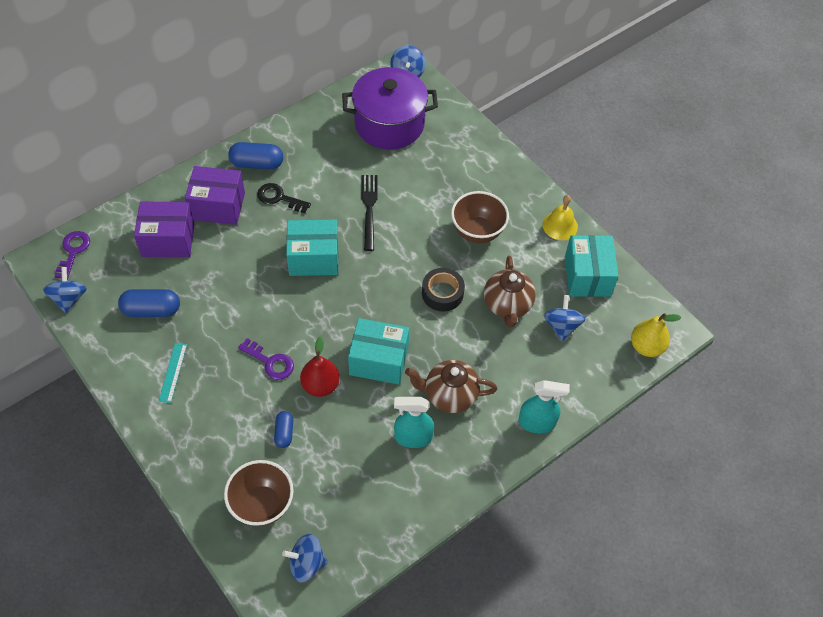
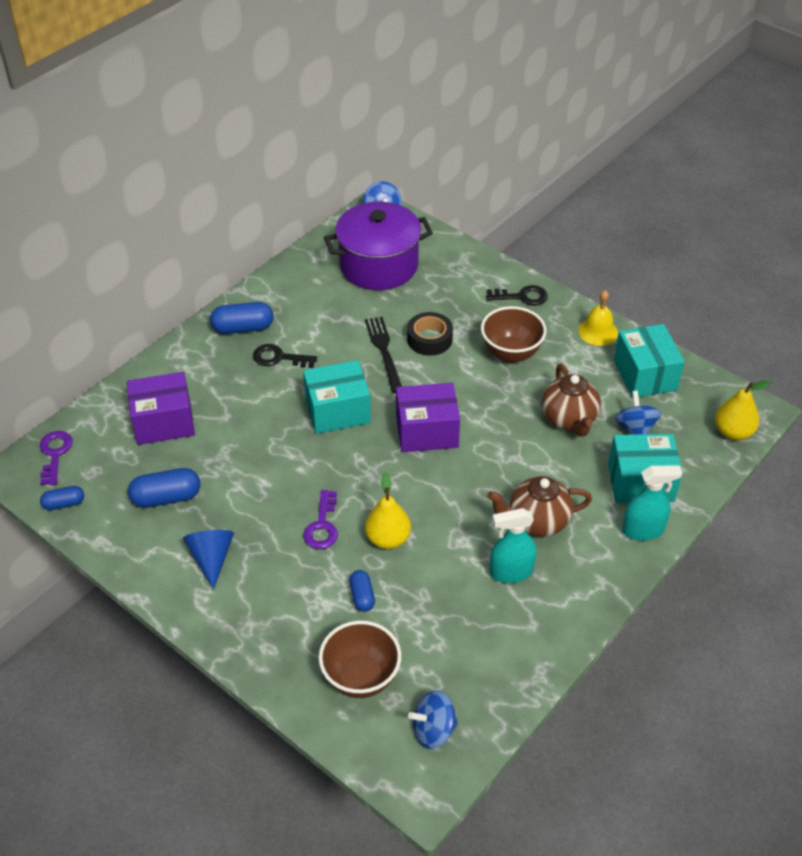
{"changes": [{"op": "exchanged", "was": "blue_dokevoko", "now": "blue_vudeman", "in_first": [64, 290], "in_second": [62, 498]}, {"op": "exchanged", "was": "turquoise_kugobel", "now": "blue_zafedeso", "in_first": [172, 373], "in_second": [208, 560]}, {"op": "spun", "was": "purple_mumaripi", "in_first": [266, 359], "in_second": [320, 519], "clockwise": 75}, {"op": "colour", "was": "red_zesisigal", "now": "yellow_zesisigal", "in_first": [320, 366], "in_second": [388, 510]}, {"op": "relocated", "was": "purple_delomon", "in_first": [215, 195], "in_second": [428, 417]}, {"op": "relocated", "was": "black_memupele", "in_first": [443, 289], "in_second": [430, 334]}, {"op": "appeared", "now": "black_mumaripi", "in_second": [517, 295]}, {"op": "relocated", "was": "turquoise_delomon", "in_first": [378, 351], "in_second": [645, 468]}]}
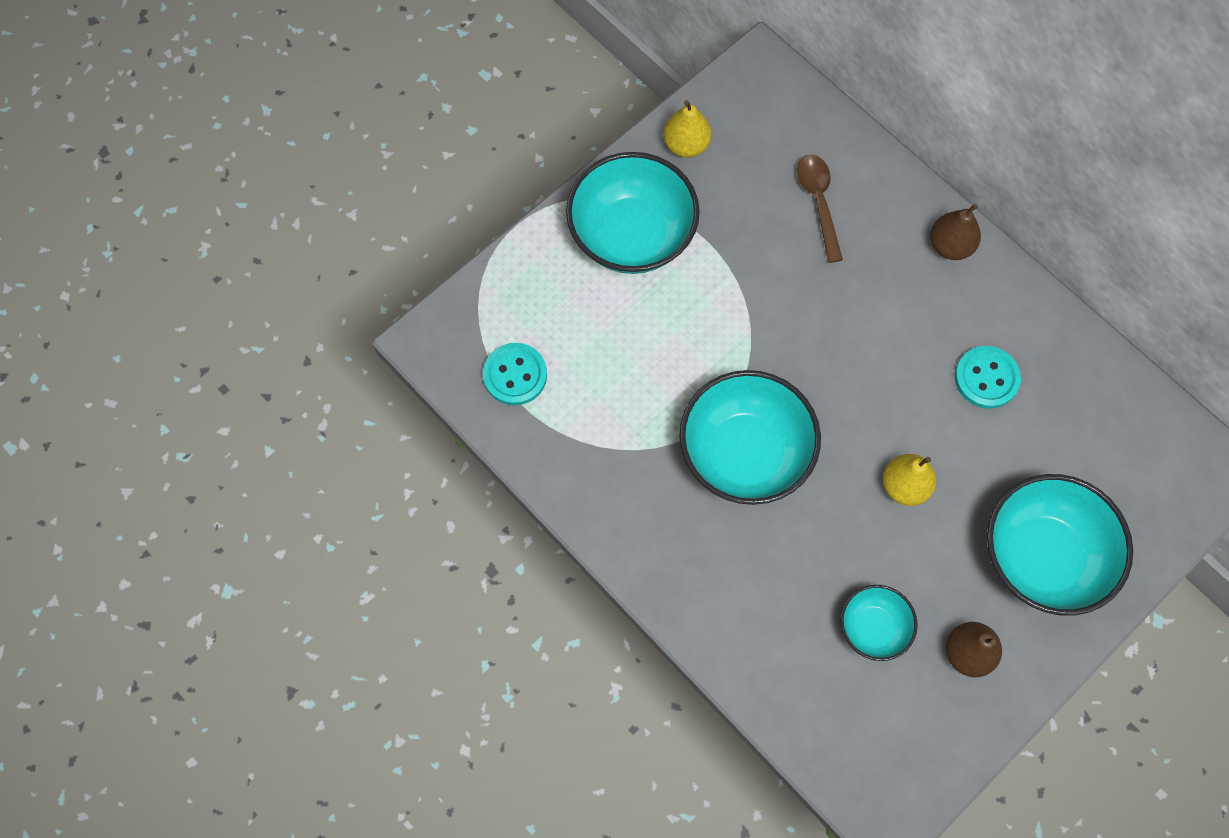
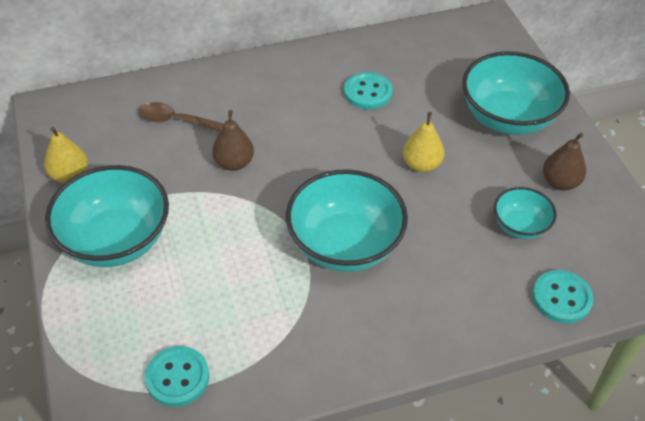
{"changes": [{"op": "relocated", "was": "brown_zesisigal", "in_first": [955, 232], "in_second": [233, 140]}, {"op": "appeared", "now": "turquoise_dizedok", "in_second": [562, 296]}]}
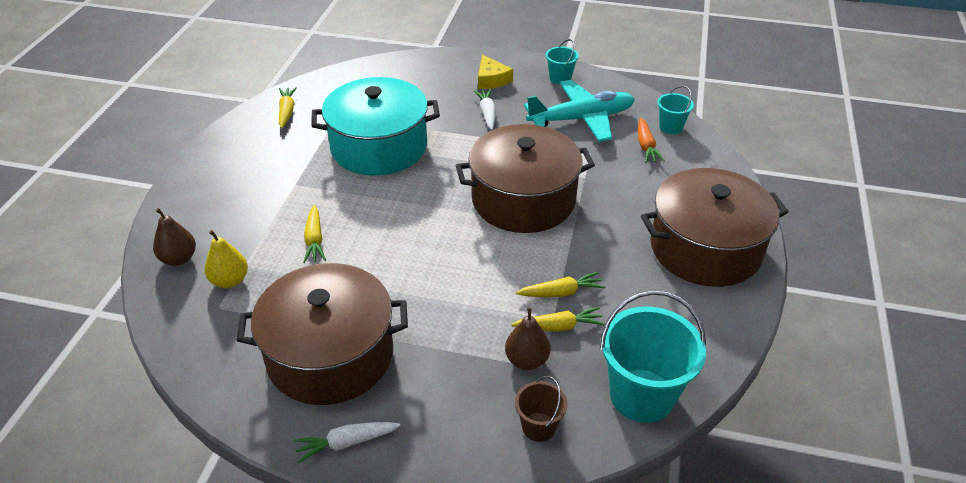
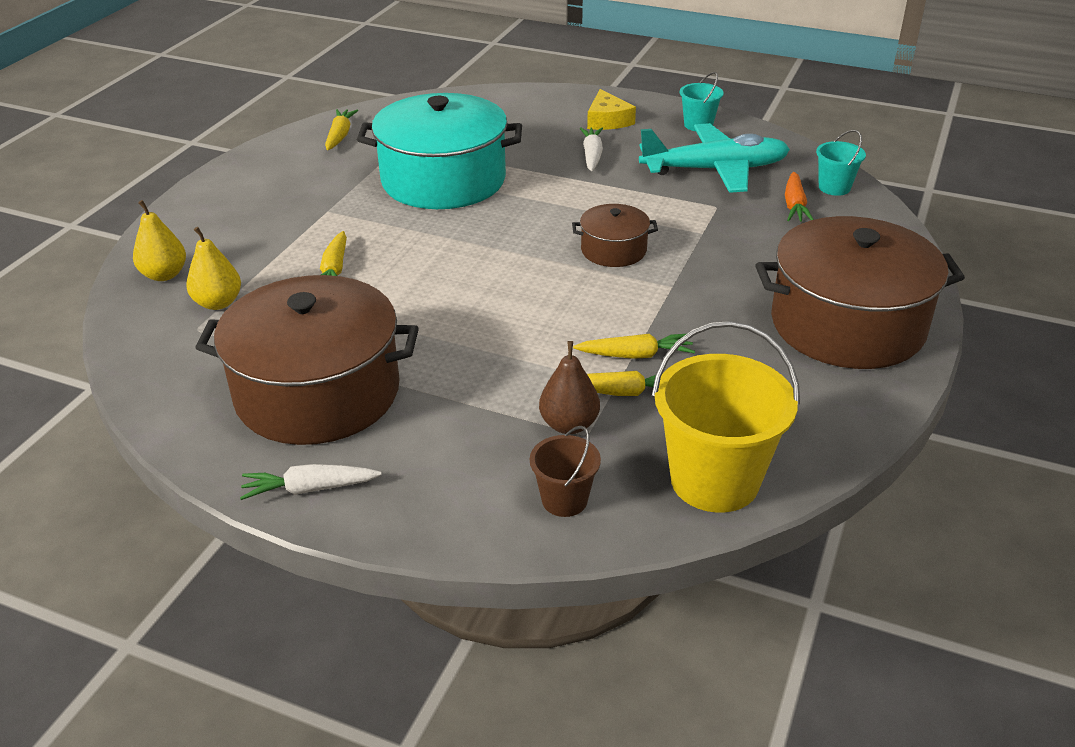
{"changes": [{"op": "colour", "was": "brown_zesisigal", "now": "yellow_zesisigal", "in_first": [174, 237], "in_second": [159, 240]}, {"op": "size", "was": "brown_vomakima", "in_first": [525, 178], "in_second": [615, 235], "ratio": 0.48}, {"op": "colour", "was": "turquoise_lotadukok", "now": "yellow_lotadukok", "in_first": [653, 356], "in_second": [726, 417]}]}
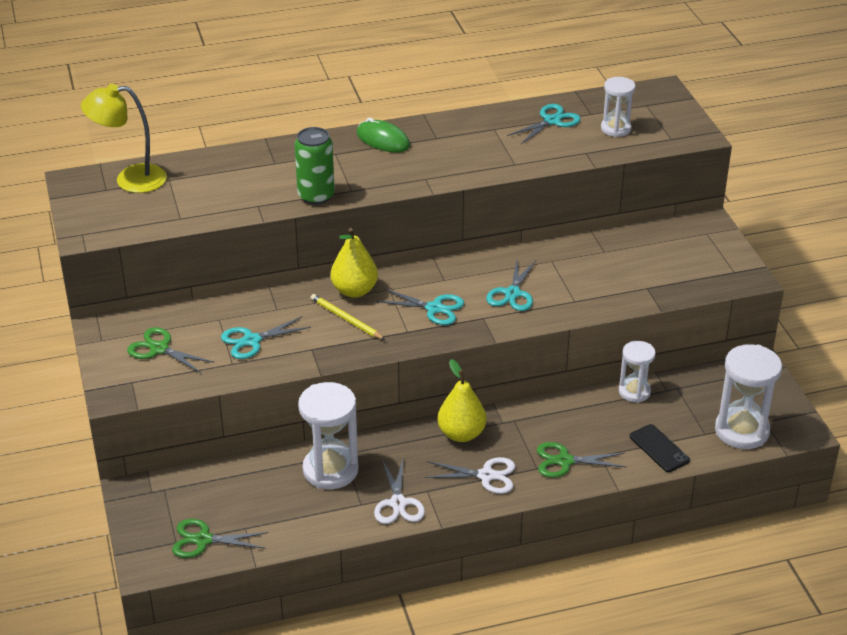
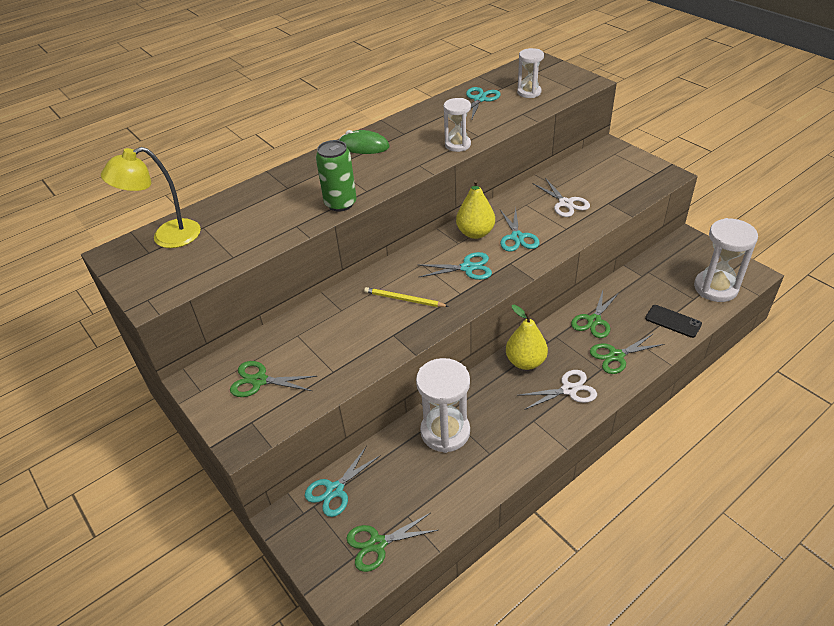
{"changes": [{"op": "relocated", "was": "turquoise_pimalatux", "in_first": [266, 337], "in_second": [343, 481]}, {"op": "relocated", "was": "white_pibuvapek", "in_first": [637, 372], "in_second": [457, 125]}, {"op": "relocated", "was": "yellow_zesisigal", "in_first": [354, 263], "in_second": [475, 209]}, {"op": "relocated", "was": "white_pimalatux", "in_first": [399, 491], "in_second": [562, 197]}, {"op": "appeared", "now": "green_pimalatux", "in_second": [595, 314]}]}
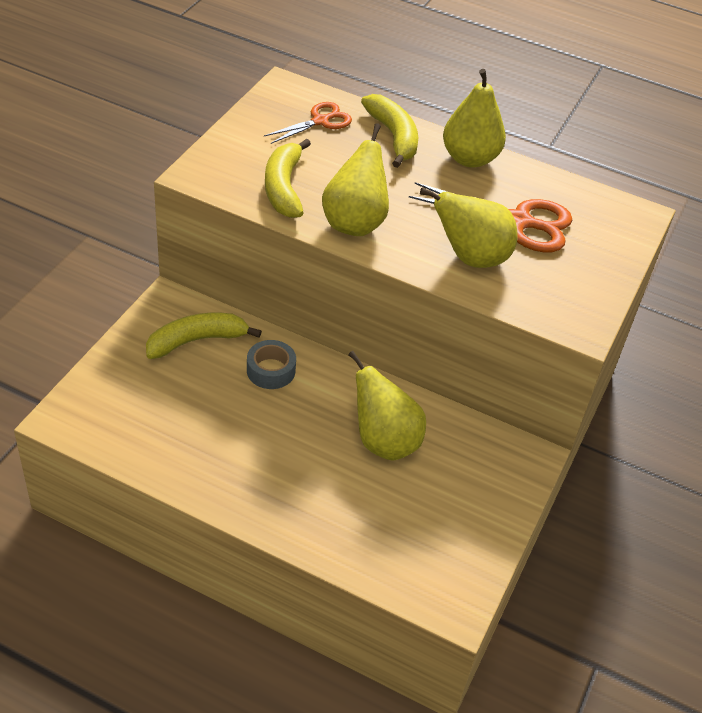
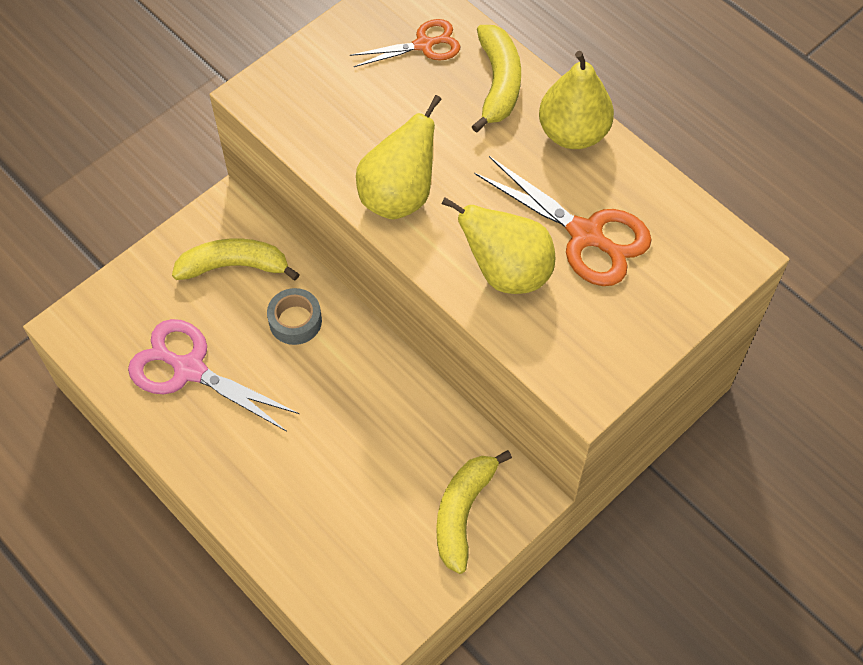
{"changes": [{"op": "appeared", "now": "pink_pimalatux", "in_second": [213, 375]}, {"op": "relocated", "was": "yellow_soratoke", "in_first": [288, 178], "in_second": [474, 512]}, {"op": "missing", "was": "yellow_zesisigal", "in_first": [387, 406]}]}
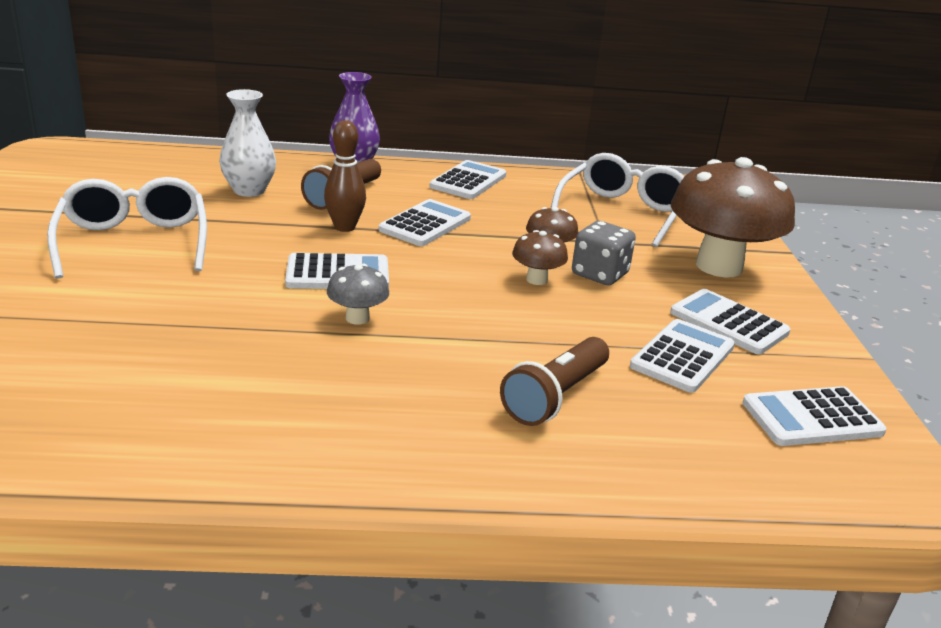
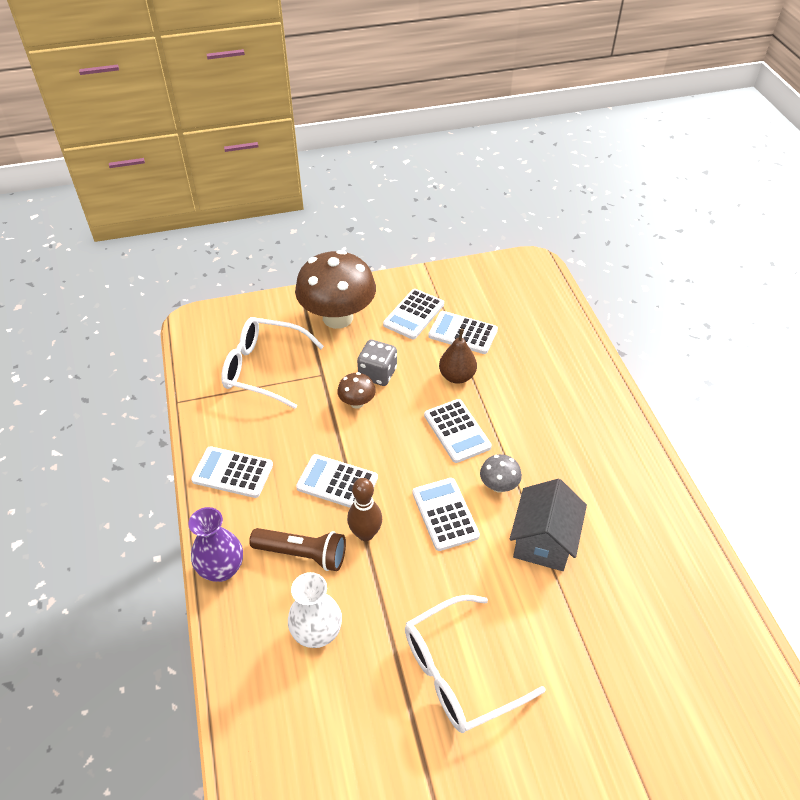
{"changes": [{"op": "relocated", "was": "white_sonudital", "in_first": [815, 416], "in_second": [458, 431]}, {"op": "appeared", "now": "brown_zesisigal", "in_second": [458, 356]}, {"op": "appeared", "now": "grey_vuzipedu", "in_second": [548, 525]}, {"op": "missing", "was": "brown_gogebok", "in_first": [554, 381]}, {"op": "missing", "was": "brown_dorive", "in_first": [540, 257]}]}
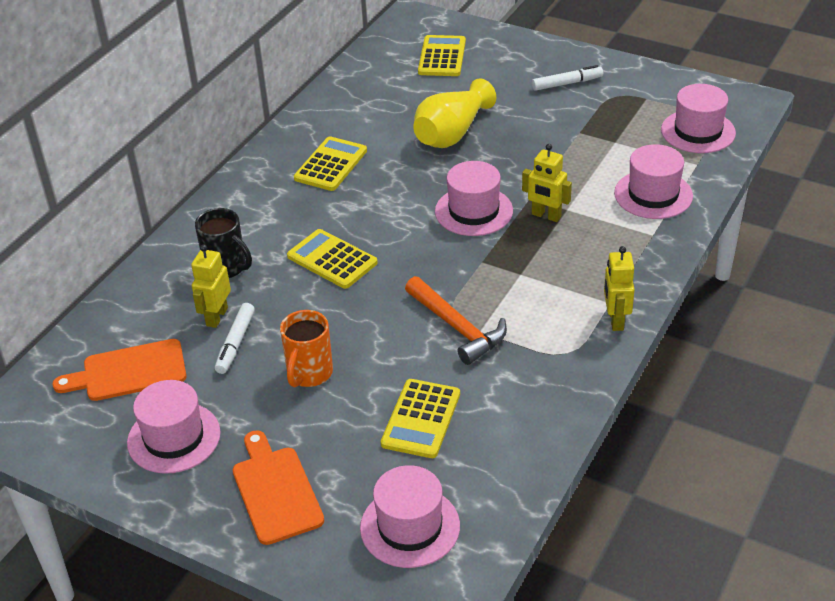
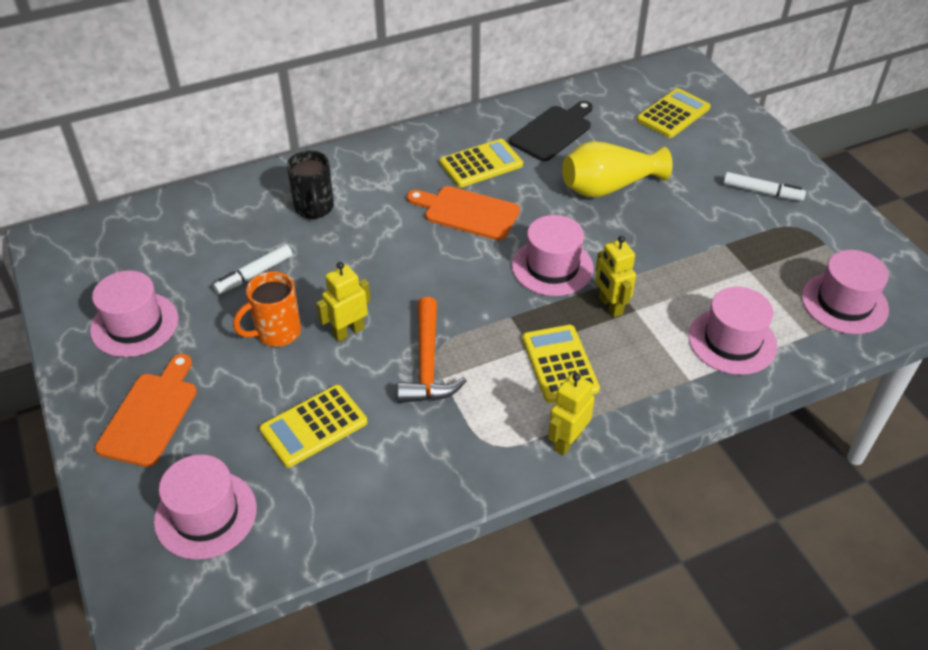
{"changes": [{"op": "relocated", "was": "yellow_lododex", "in_first": [211, 286], "in_second": [343, 302]}, {"op": "relocated", "was": "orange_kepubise", "in_first": [119, 370], "in_second": [463, 213]}, {"op": "appeared", "now": "black_kepubise", "in_second": [551, 131]}, {"op": "relocated", "was": "yellow_sonudital", "in_first": [332, 259], "in_second": [561, 364]}]}
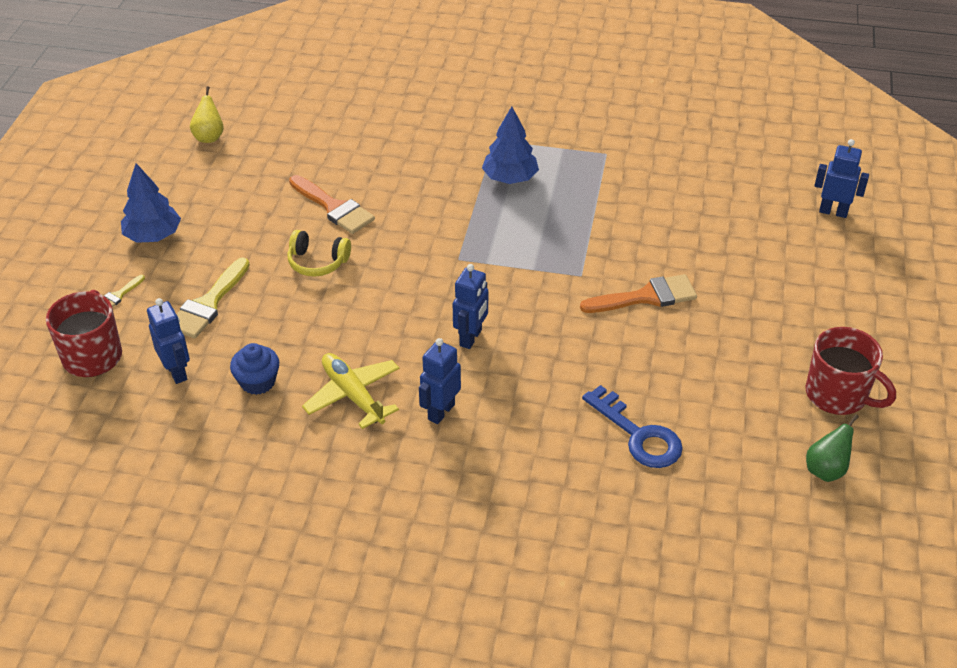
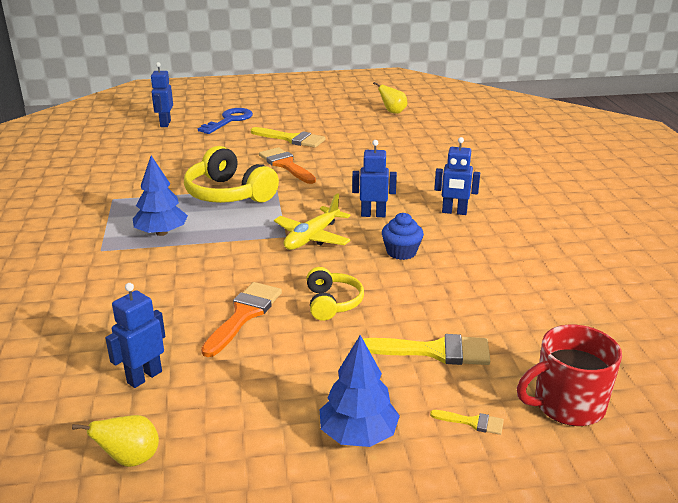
{"changes": [{"op": "relocated", "was": "blue_lododex", "in_first": [168, 341], "in_second": [135, 335]}, {"op": "appeared", "now": "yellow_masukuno", "in_second": [231, 174]}, {"op": "relocated", "was": "blue_mumaripi", "in_first": [632, 426], "in_second": [225, 121]}, {"op": "appeared", "now": "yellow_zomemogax", "in_second": [288, 137]}, {"op": "relocated", "was": "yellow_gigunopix", "in_first": [350, 391], "in_second": [312, 221]}, {"op": "colour", "was": "green_zesisigal", "now": "yellow_zesisigal", "in_first": [832, 448], "in_second": [390, 98]}, {"op": "relocated", "was": "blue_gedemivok", "in_first": [254, 369], "in_second": [403, 236]}, {"op": "missing", "was": "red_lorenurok", "in_first": [851, 371]}]}
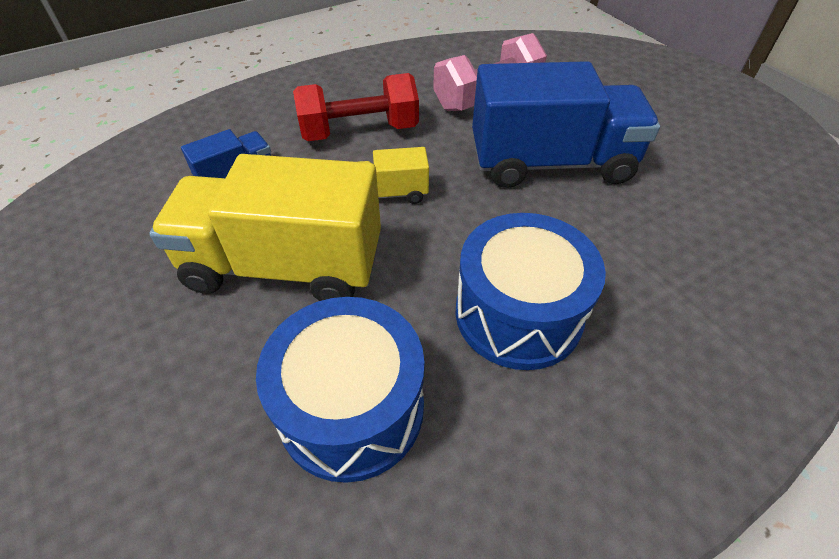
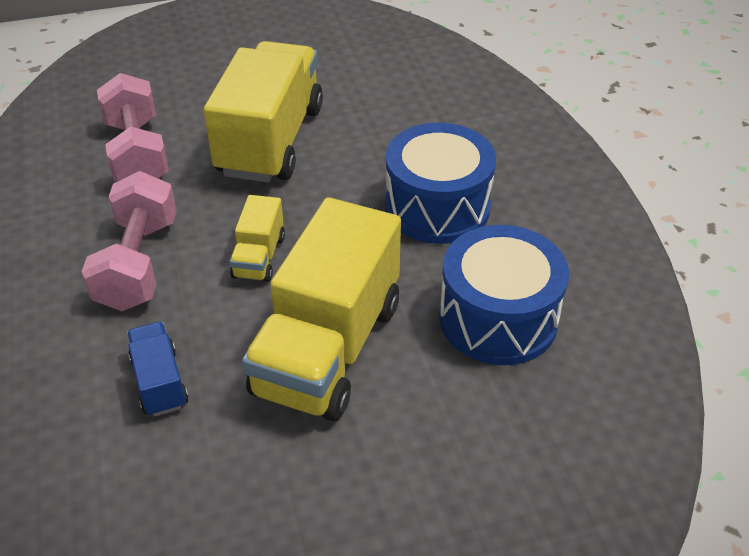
{"changes": [{"op": "colour", "was": "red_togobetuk", "now": "pink_togobetuk", "in_first": [356, 107], "in_second": [129, 241]}, {"op": "colour", "was": "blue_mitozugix", "now": "yellow_mitozugix", "in_first": [566, 124], "in_second": [263, 111]}]}
